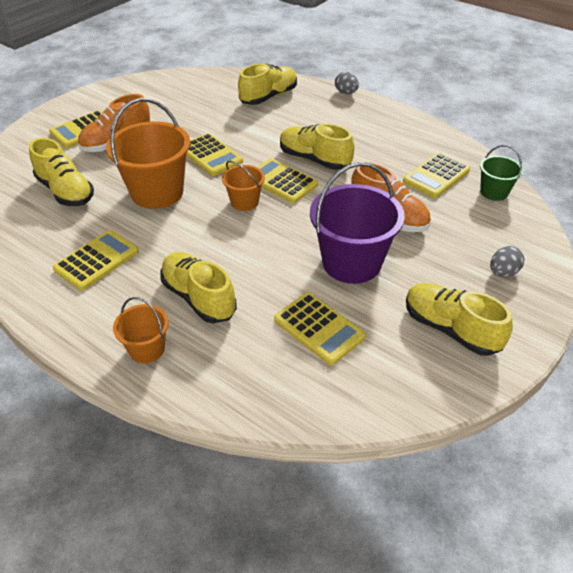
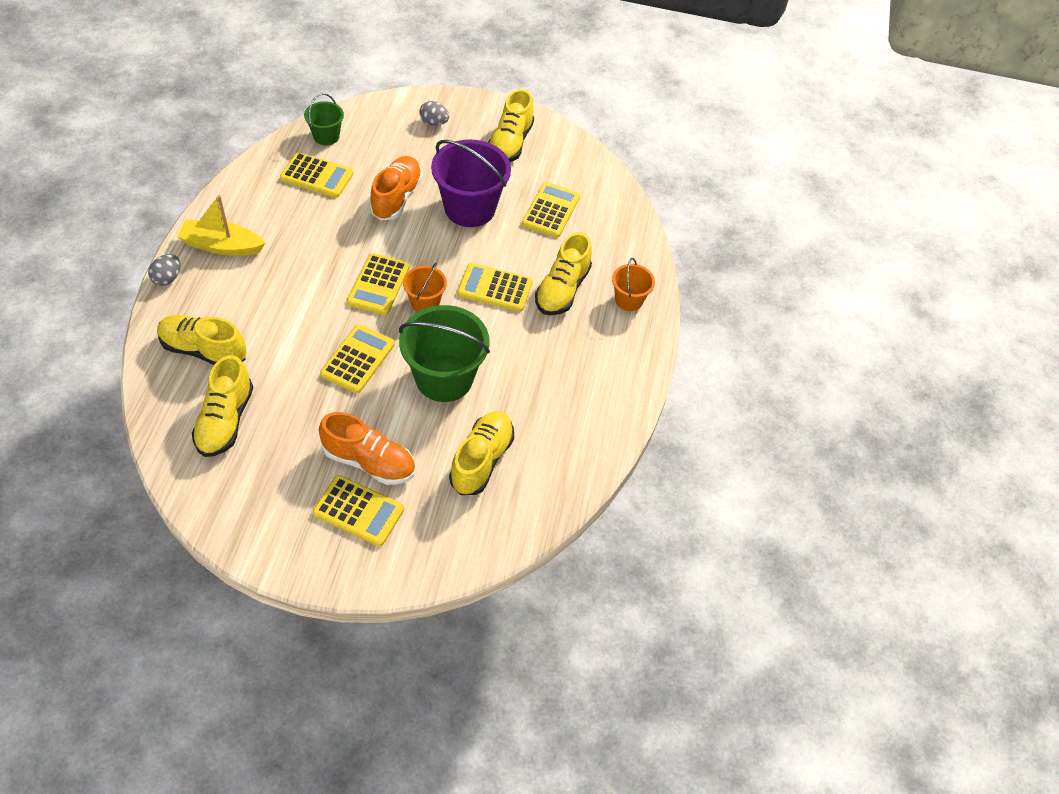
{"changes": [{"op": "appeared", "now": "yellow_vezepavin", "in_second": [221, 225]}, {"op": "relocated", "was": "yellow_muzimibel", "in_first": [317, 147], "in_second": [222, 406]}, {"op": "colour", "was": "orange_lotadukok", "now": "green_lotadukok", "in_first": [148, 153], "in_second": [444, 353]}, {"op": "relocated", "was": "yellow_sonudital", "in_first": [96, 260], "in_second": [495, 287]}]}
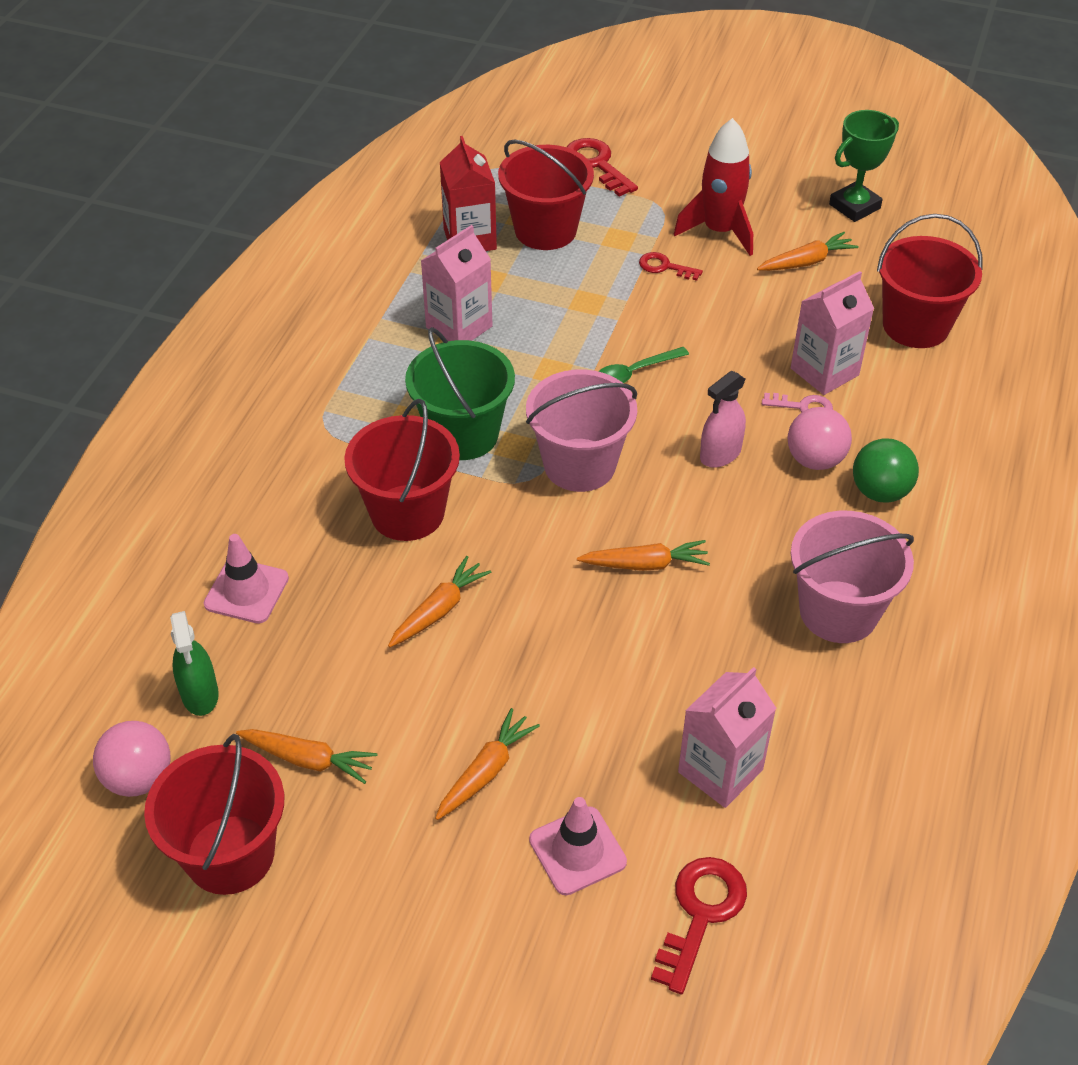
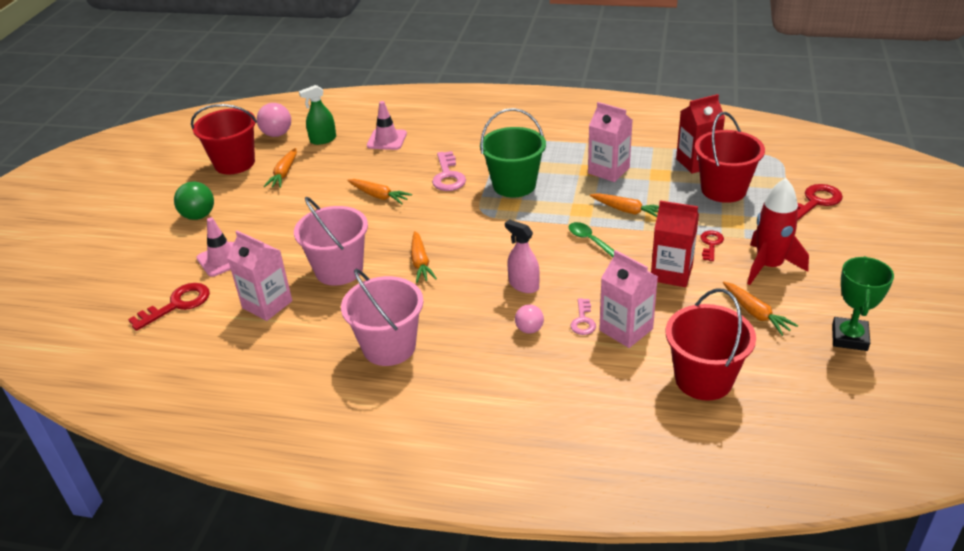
{"changes": [{"op": "spun", "was": "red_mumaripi", "in_first": [699, 925], "in_second": [169, 307], "clockwise": -60}, {"op": "relocated", "was": "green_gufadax", "in_first": [886, 470], "in_second": [194, 201]}, {"op": "relocated", "was": "pink_lotadukok", "in_first": [581, 430], "in_second": [331, 241]}, {"op": "exchanged", "was": "red_lotadukok", "now": "pink_mumaripi", "in_first": [402, 470], "in_second": [449, 171]}, {"op": "size", "was": "pink_gufadax", "in_first": [820, 438], "in_second": [529, 319], "ratio": 0.63}, {"op": "relocated", "was": "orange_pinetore", "in_first": [487, 764], "in_second": [624, 205]}, {"op": "appeared", "now": "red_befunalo", "in_second": [675, 243]}, {"op": "spun", "was": "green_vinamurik", "in_first": [864, 166], "in_second": [863, 303], "clockwise": 60}]}
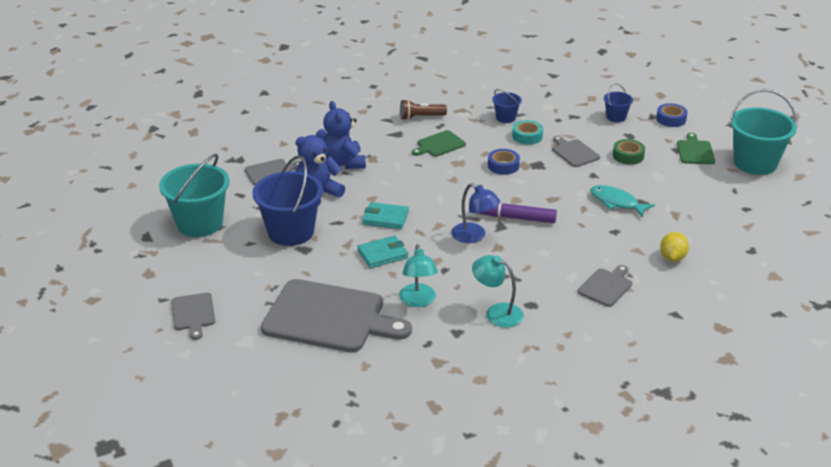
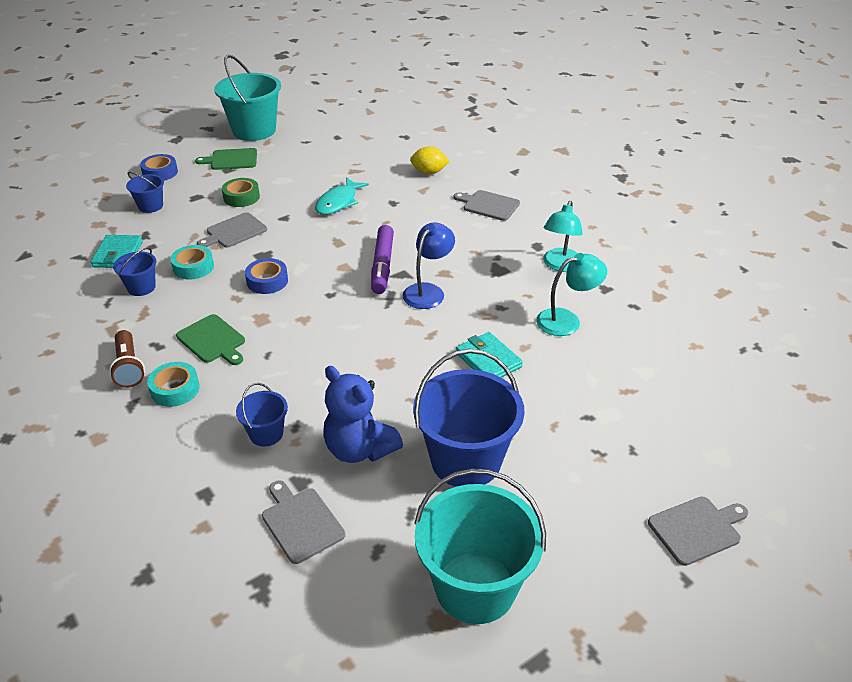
{"changes": [{"op": "relocated", "was": "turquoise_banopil", "in_first": [386, 215], "in_second": [117, 251]}, {"op": "appeared", "now": "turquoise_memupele", "in_second": [173, 384]}, {"op": "exchanged", "was": "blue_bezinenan", "now": "blue_lotadukok", "in_first": [344, 135], "in_second": [262, 415]}, {"op": "missing", "was": "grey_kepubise", "in_first": [336, 315]}]}
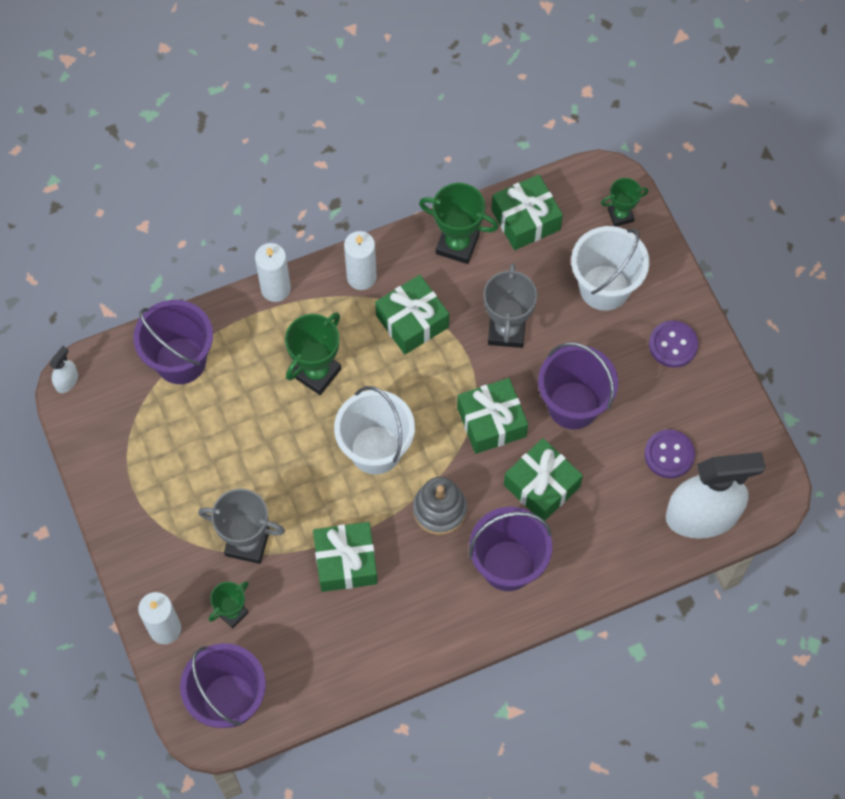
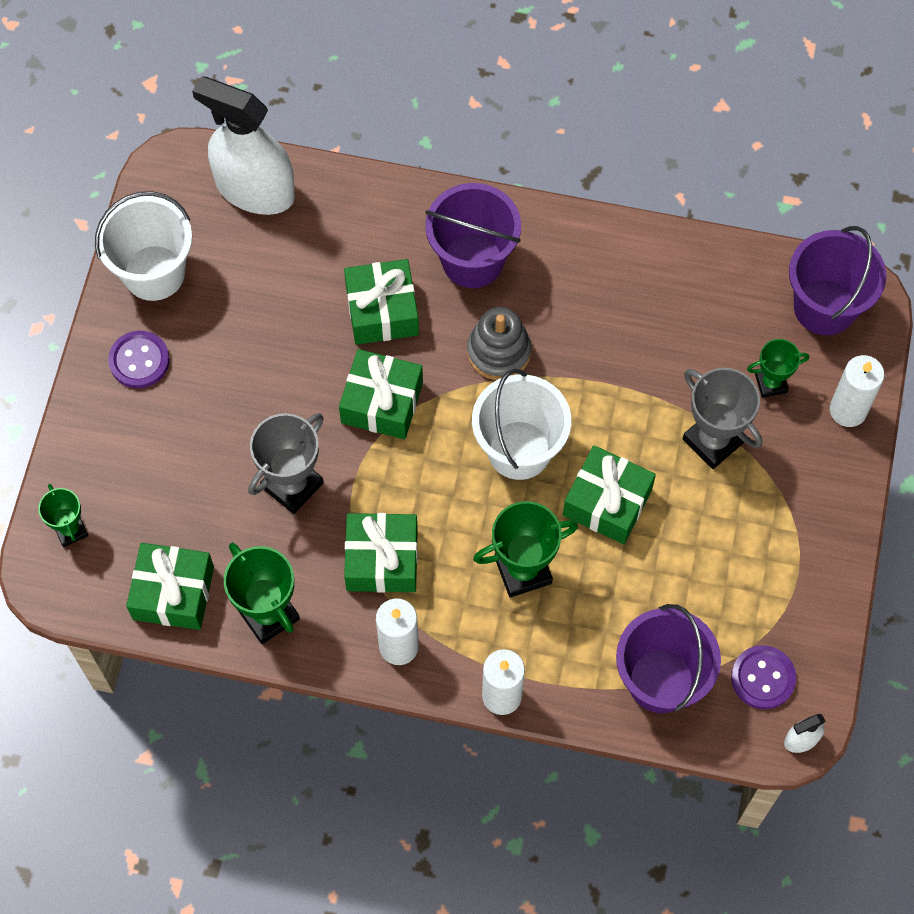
{"changes": [{"op": "spun", "was": "green_vinamurik", "in_first": [625, 202], "in_second": [63, 515], "clockwise": 45}, {"op": "relocated", "was": "white_lotadukok", "in_first": [610, 268], "in_second": [143, 246]}, {"op": "relocated", "was": "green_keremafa", "in_first": [345, 557], "in_second": [609, 494]}, {"op": "relocated", "was": "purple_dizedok", "in_first": [669, 453], "in_second": [763, 677]}, {"op": "missing", "was": "purple_lotadukok", "in_first": [578, 385]}]}
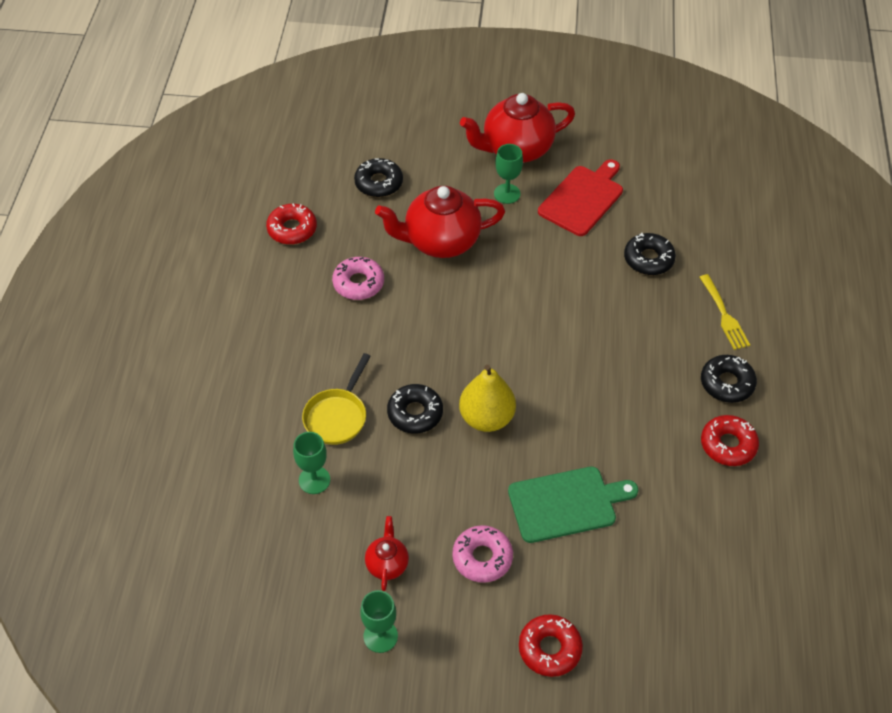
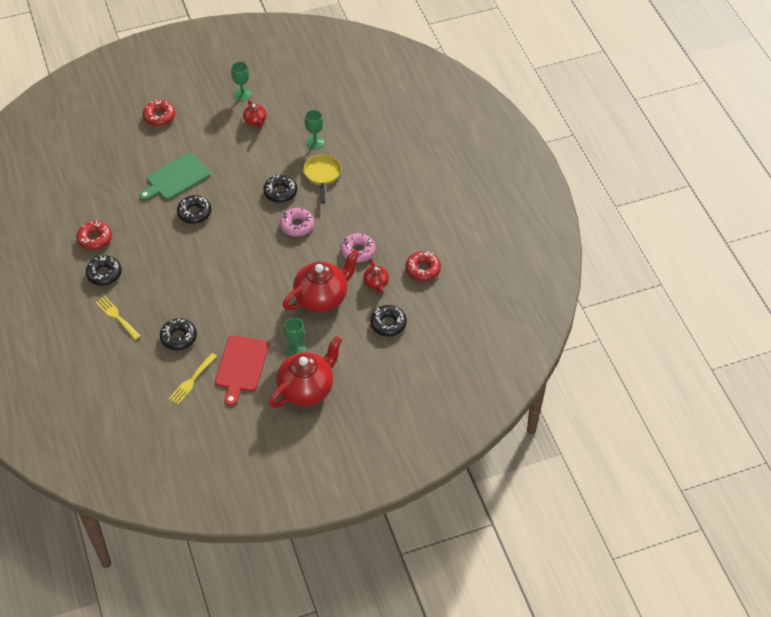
{"changes": [{"op": "appeared", "now": "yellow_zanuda", "in_second": [193, 379]}, {"op": "appeared", "now": "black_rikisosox", "in_second": [194, 209]}, {"op": "relocated", "was": "pink_rikisosox", "in_first": [482, 554], "in_second": [297, 222]}, {"op": "appeared", "now": "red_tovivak", "in_second": [376, 276]}, {"op": "missing", "was": "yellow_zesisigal", "in_first": [487, 398]}]}
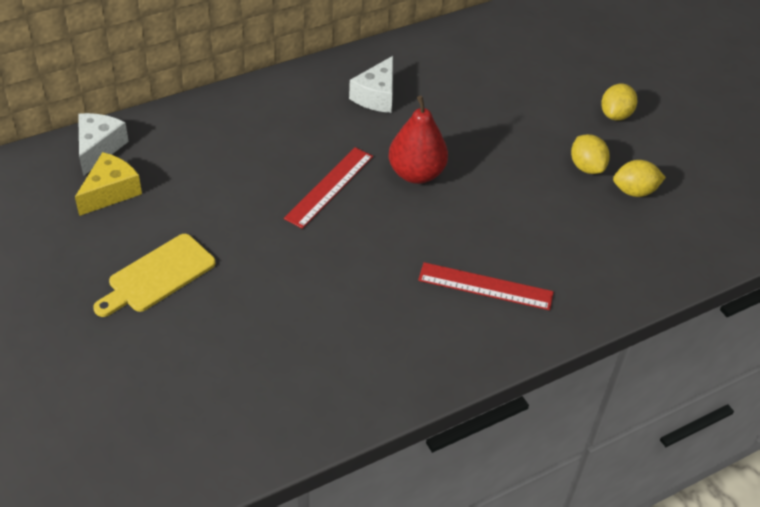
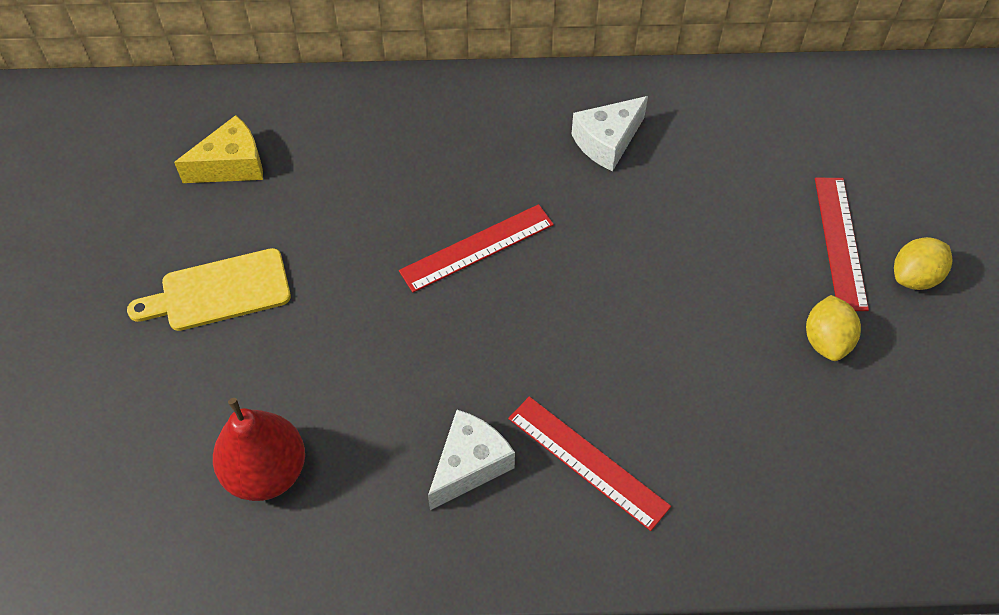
{"changes": [{"op": "relocated", "was": "red_zesisigal", "in_first": [418, 140], "in_second": [259, 449]}, {"op": "relocated", "was": "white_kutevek", "in_first": [103, 144], "in_second": [471, 460]}, {"op": "appeared", "now": "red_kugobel", "in_second": [842, 244]}, {"op": "missing", "was": "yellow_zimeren", "in_first": [639, 178]}]}
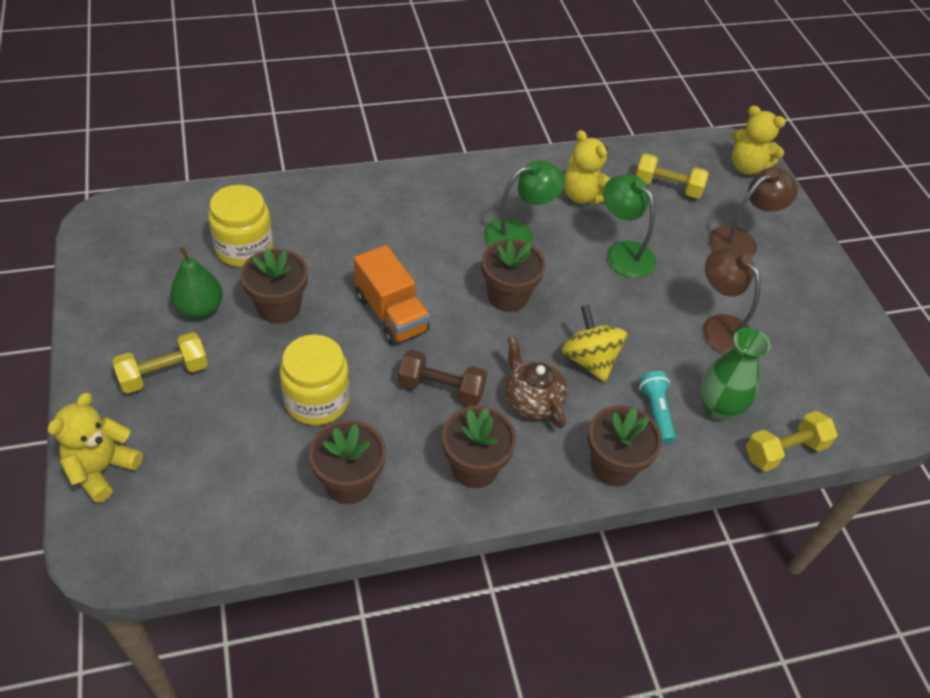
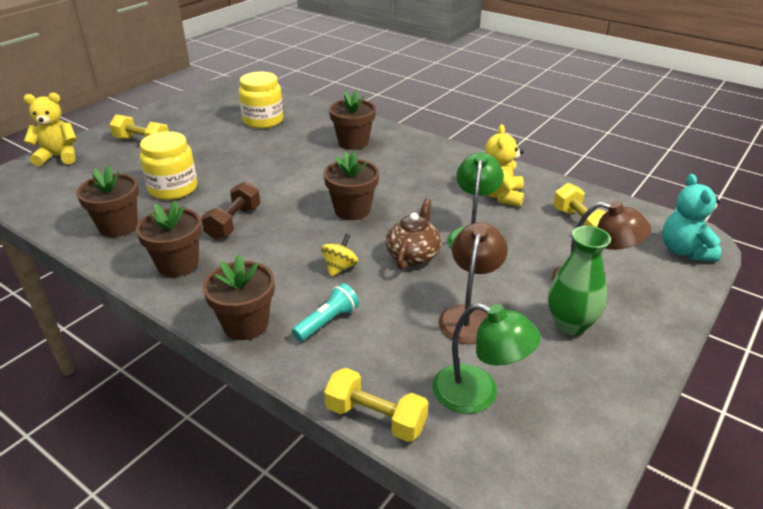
{"changes": [{"op": "spun", "was": "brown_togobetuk", "in_first": [442, 378], "in_second": [230, 210], "clockwise": 45}, {"op": "size", "was": "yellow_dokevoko", "in_first": [594, 343], "in_second": [339, 255], "ratio": 0.63}, {"op": "relocated", "was": "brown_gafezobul", "in_first": [274, 286], "in_second": [352, 120]}, {"op": "relocated", "was": "brown_tovivak", "in_first": [536, 382], "in_second": [413, 234]}, {"op": "relocated", "was": "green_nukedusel", "in_first": [524, 203], "in_second": [487, 358]}, {"op": "relocated", "was": "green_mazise", "in_first": [735, 374], "in_second": [579, 280]}, {"op": "colour", "was": "yellow_bezinenan", "now": "turquoise_bezinenan", "in_first": [759, 140], "in_second": [691, 217]}, {"op": "missing", "was": "green_zesisigal", "in_first": [196, 283]}, {"op": "missing", "was": "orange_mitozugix", "in_first": [392, 295]}]}
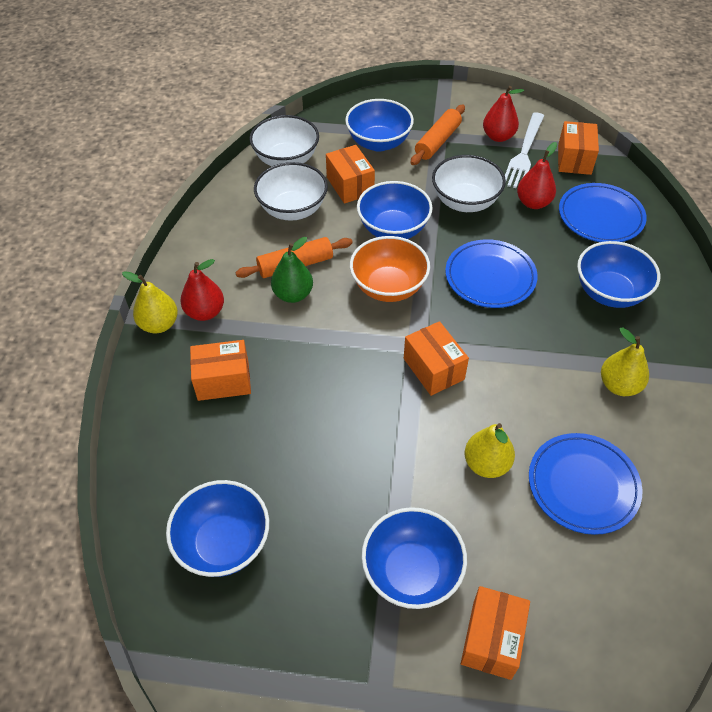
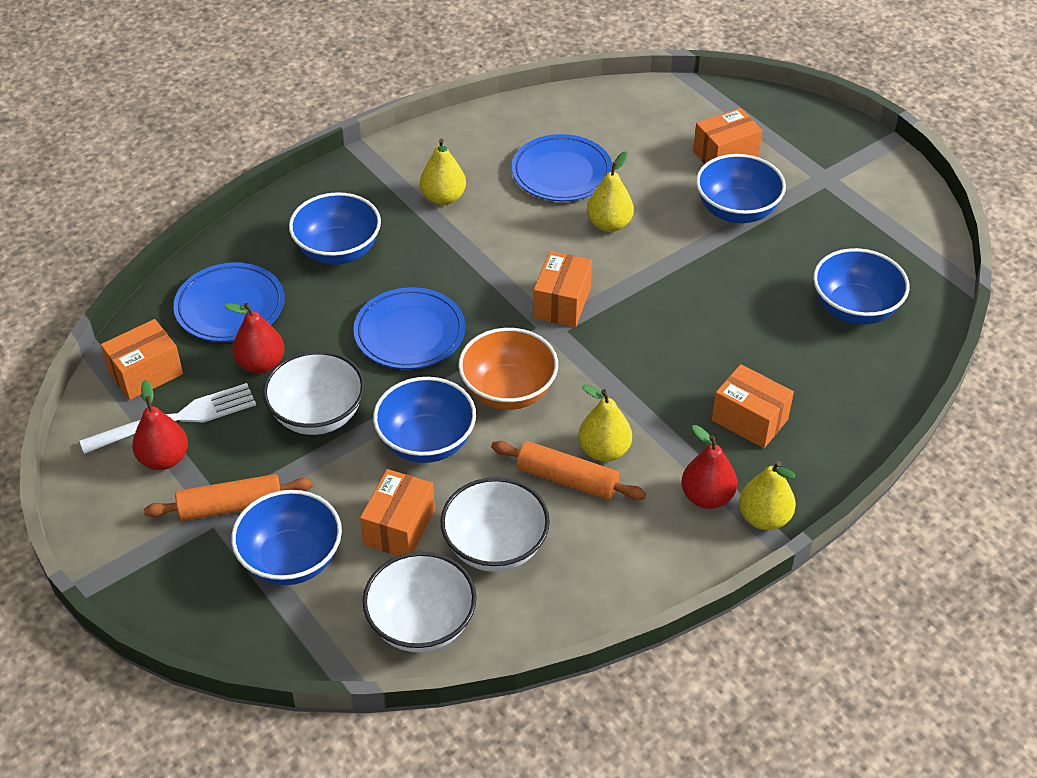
{"changes": [{"op": "colour", "was": "green_zesisigal", "now": "yellow_zesisigal", "in_first": [292, 270], "in_second": [605, 423]}]}
